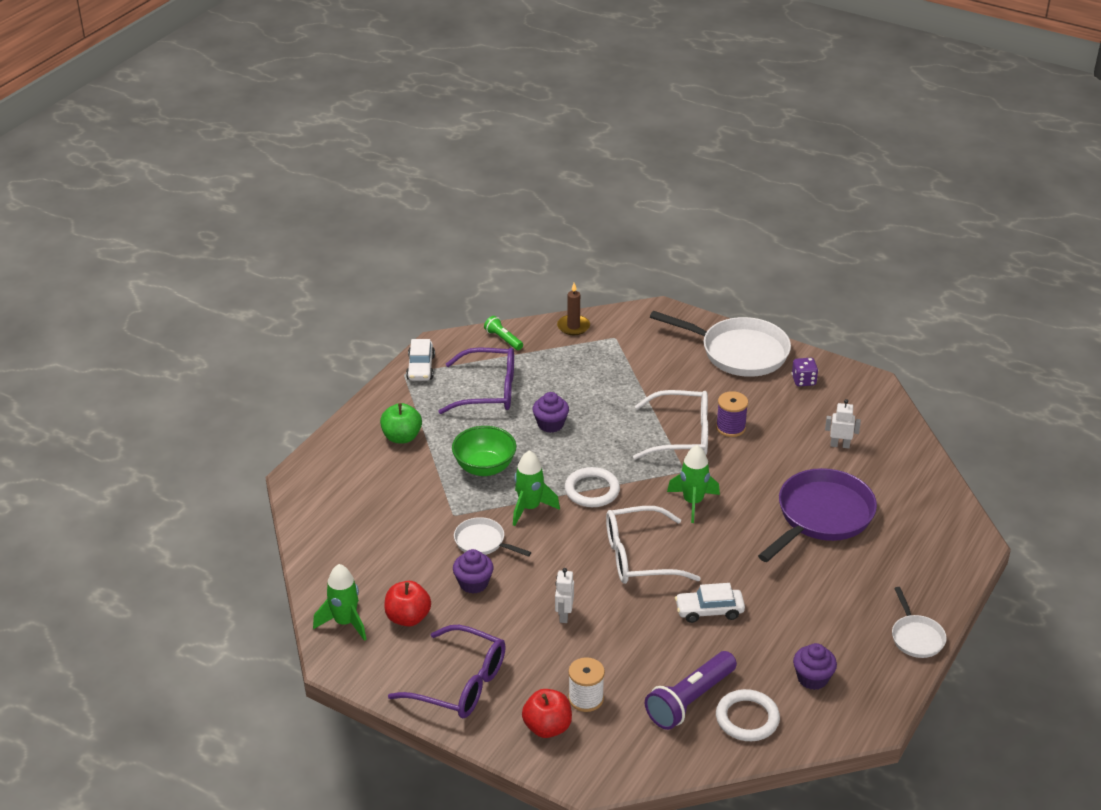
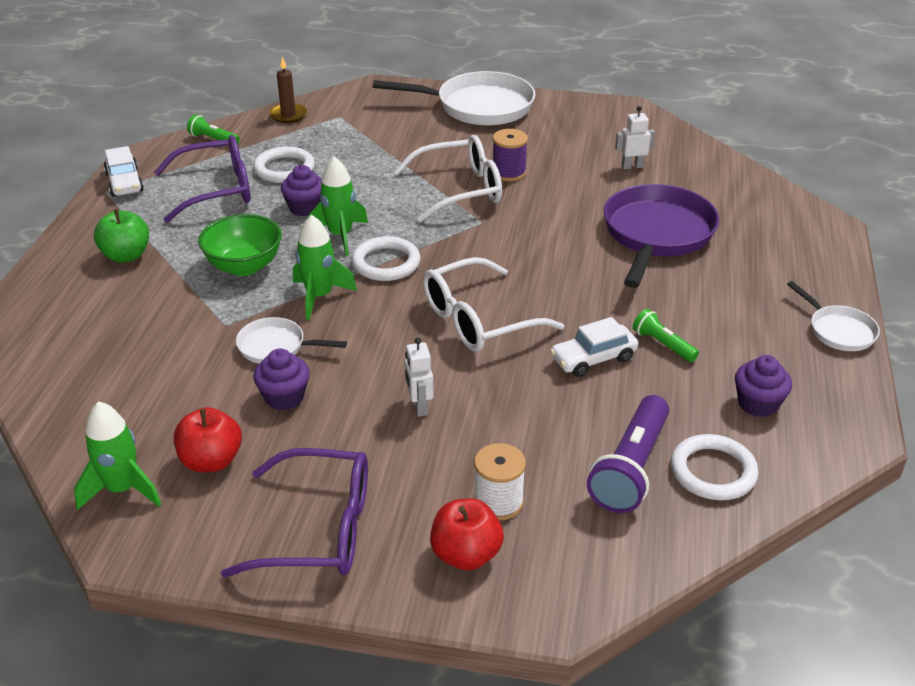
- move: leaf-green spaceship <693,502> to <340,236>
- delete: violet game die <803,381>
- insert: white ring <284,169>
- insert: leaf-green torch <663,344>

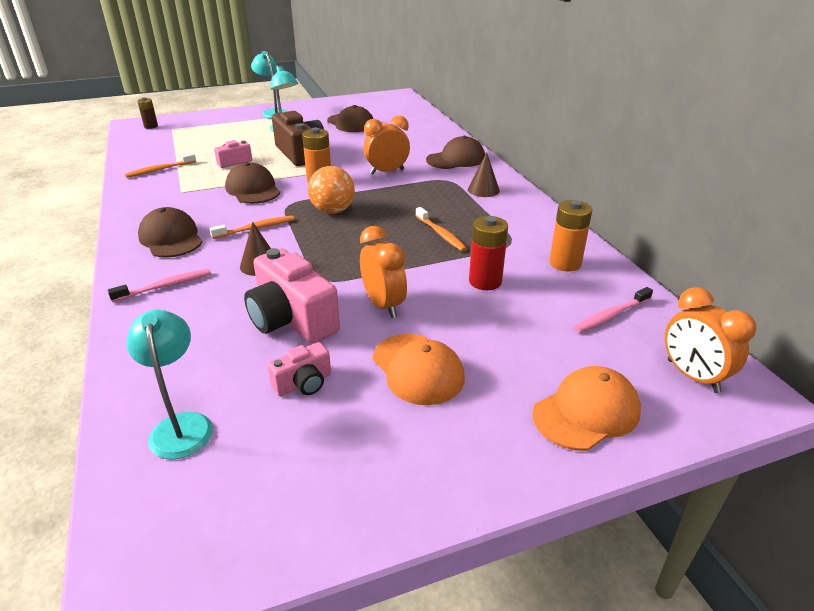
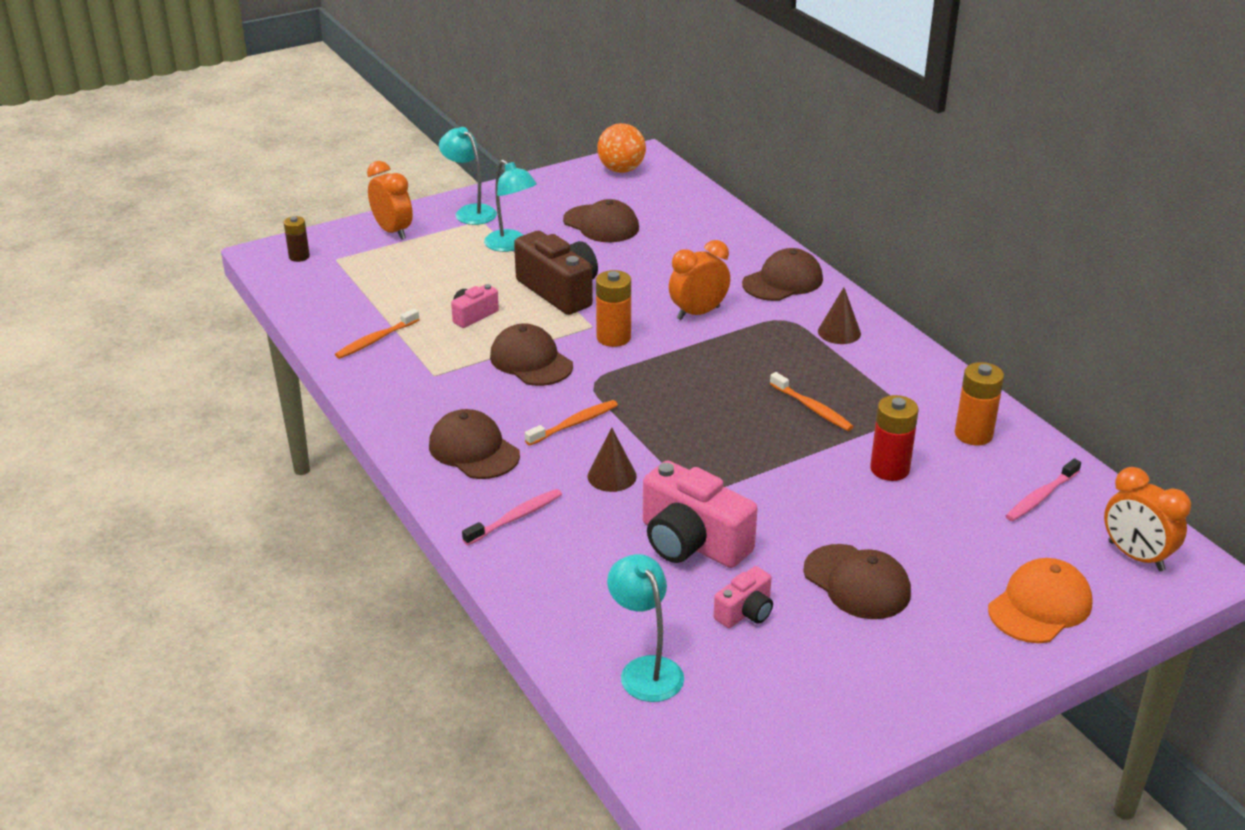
- move: orange-coloured ball <333,211> to <621,170>
- move: orange-coloured clock <383,305> to <393,231>
- recolor: orange-coloured cap <418,369> to dark brown cap <857,582>

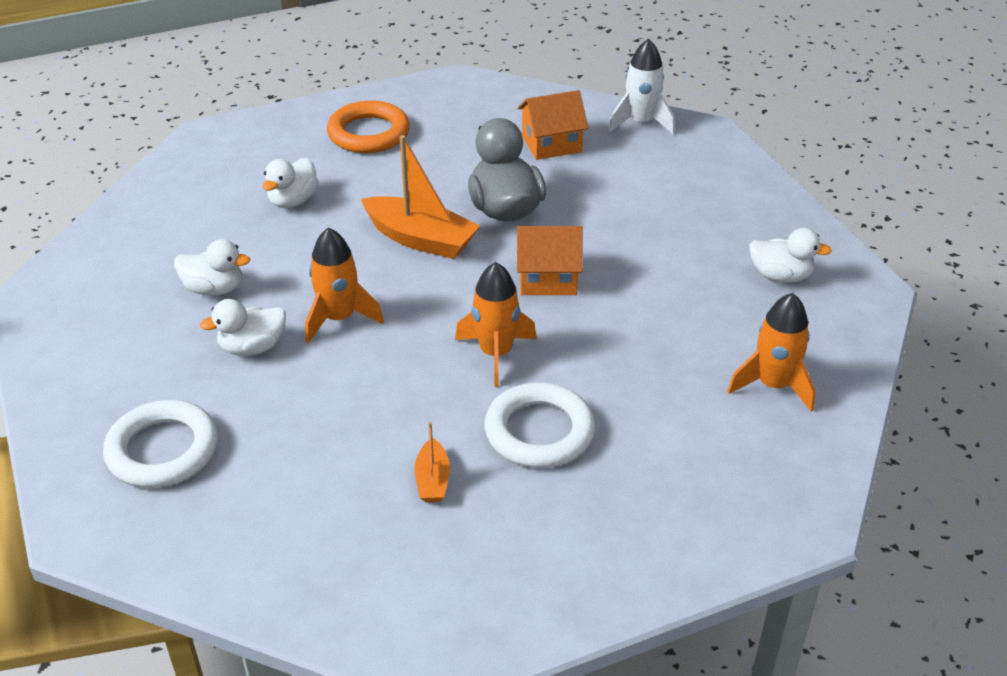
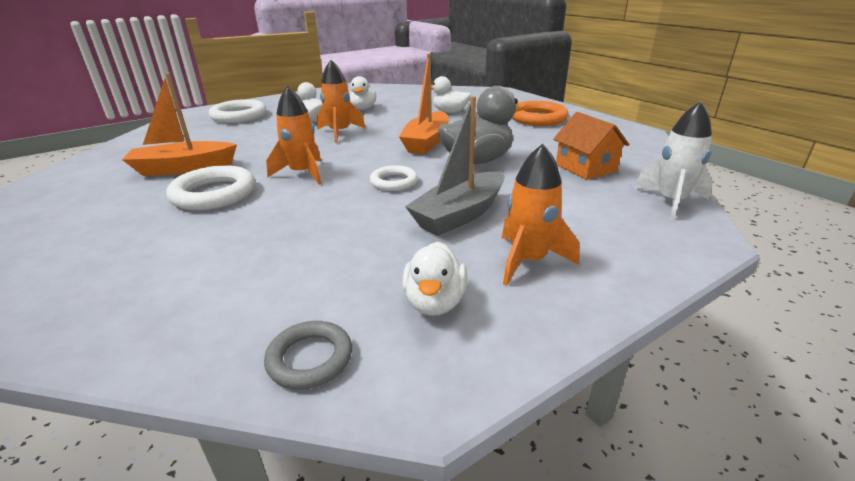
- resize: orange-coloured sailboat <432,480> = <184,168> x1.98
- replace: orange-coloured cottage <548,278> to white ring <394,182>
- move: orange-coloured spaceship <773,385> to <528,261>
- insert: ash-grey ring <310,358>
- insert: ash-grey sailboat <459,215>

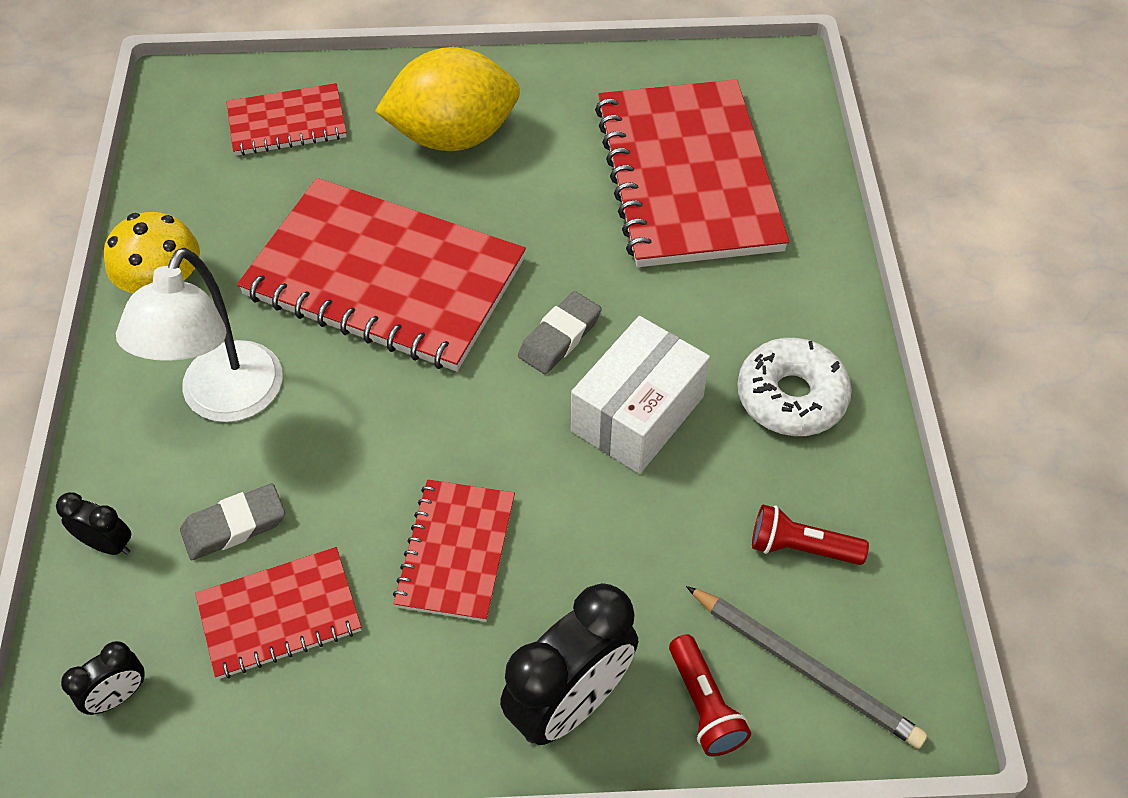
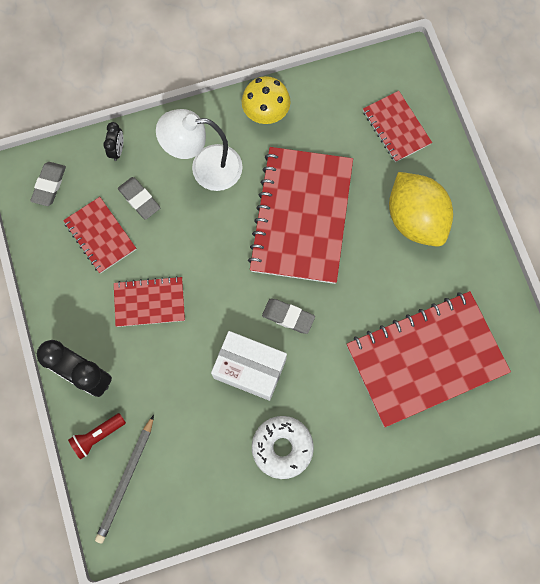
- replace: black clock <118,696> to ash-grey gum eraser <49,185>
- delete: scarlet torch <801,547>

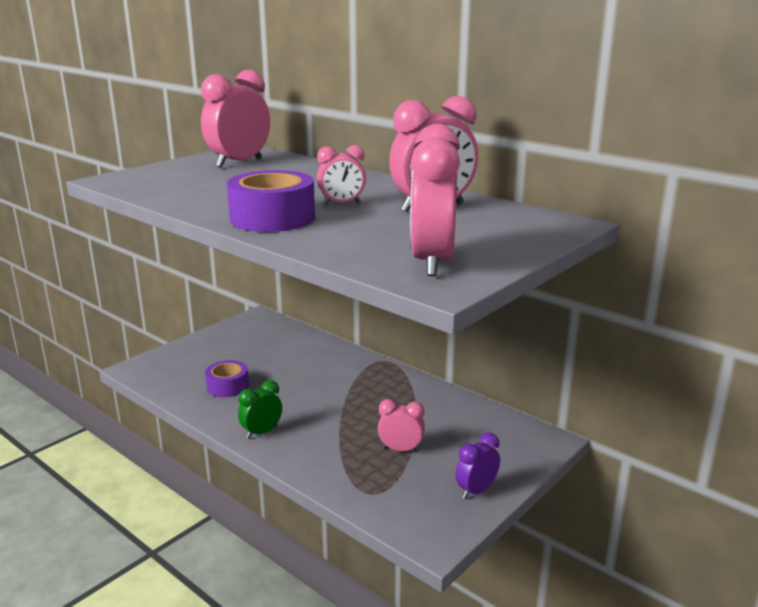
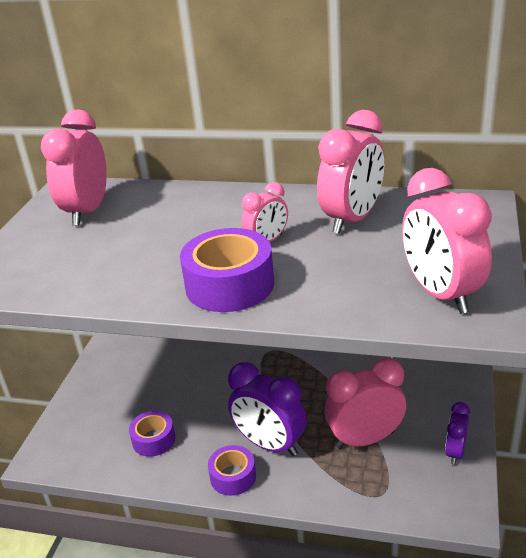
- replace: leaf-green clock <261,432> to violet sticky tape <233,476>
- resize: rosy clock <400,449> = <365,439> x1.82
- insert: violet clock <270,444>

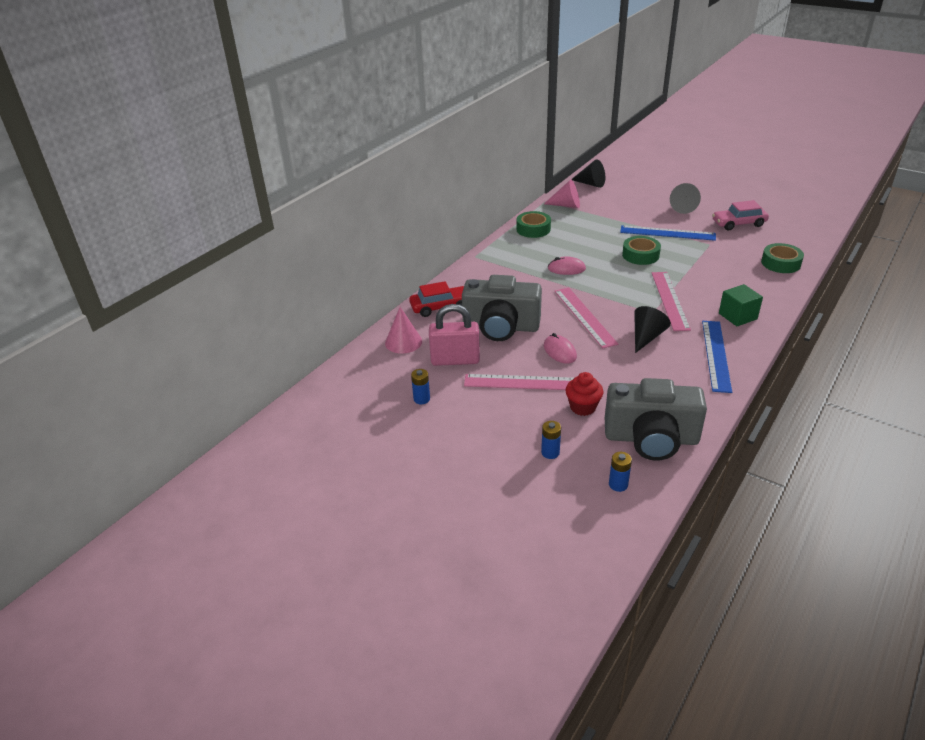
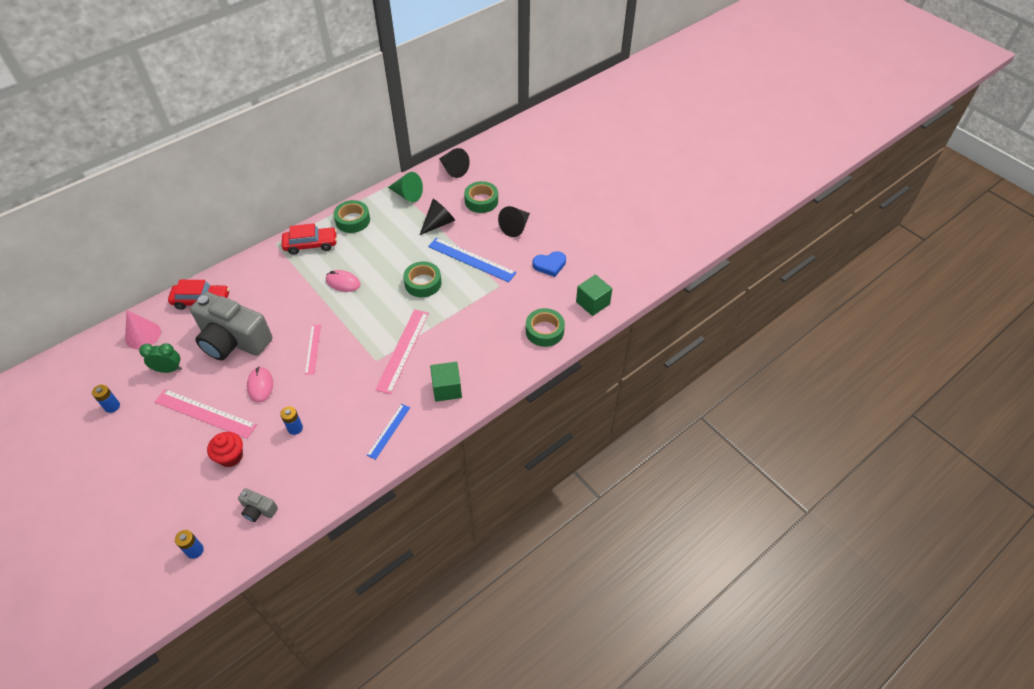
- replace: rosy lock <455,360> to leaf-green clock <169,369>
- move: cobalt AA battery <550,452> to <295,428>
- recolor: rosy cone <566,205> to leaf-green cone <407,195>
- resize: rosy straightedge <584,316> = <313,349> x0.59
- resize: ash-grey compact camera <651,438> = <258,510> x0.42
- move: black cone <646,337> to <438,223>
- resize: cobalt straightedge <716,355> = <388,431> x0.59
- replace: rosy automobile <738,224> to cobalt love heart <550,265>
- insert: scarlet automobile <311,245>
- insert: leaf-green sticky tape <481,201>
- insert: leaf-green cube <593,303>

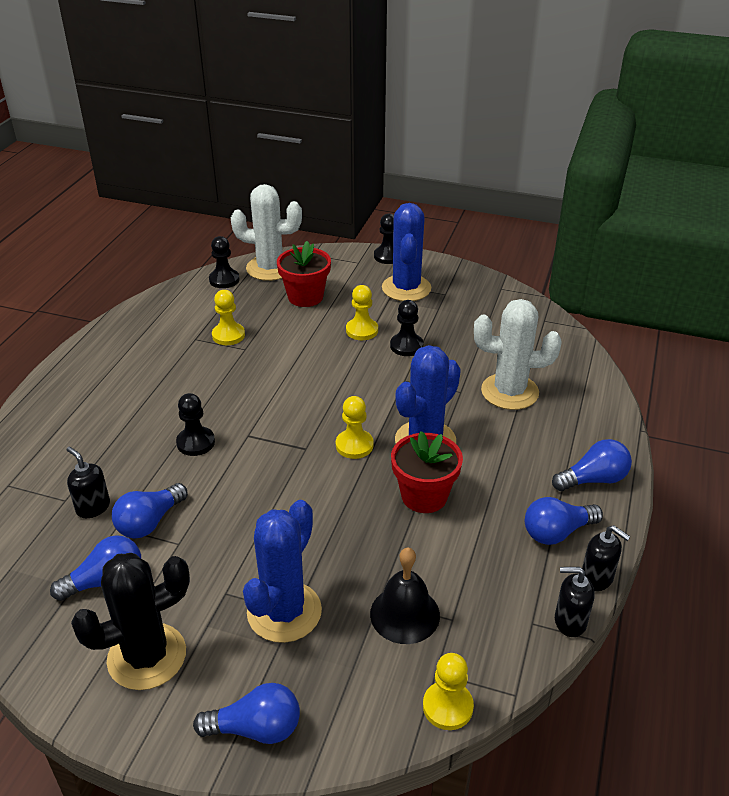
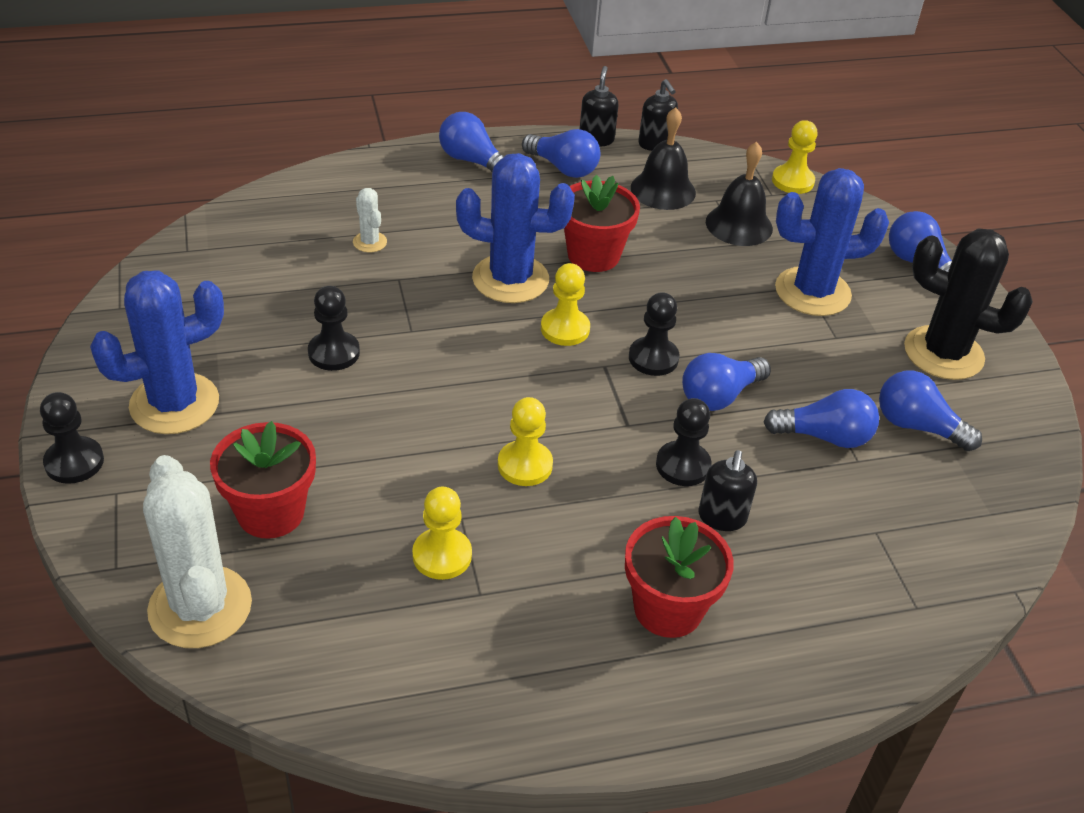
- move: black soap pump <93,507> to <722,517>
- move: black pawn <224,280> to <653,358>
- move: golden pawn <362,330> to <525,465>
- resize: white saguaro cactus <509,392> = <370,242> x0.45
- insert: scarlet potted plant <668,609>
- insert: black hand bell <663,190>
- insert: cobalt light bulb <719,396>

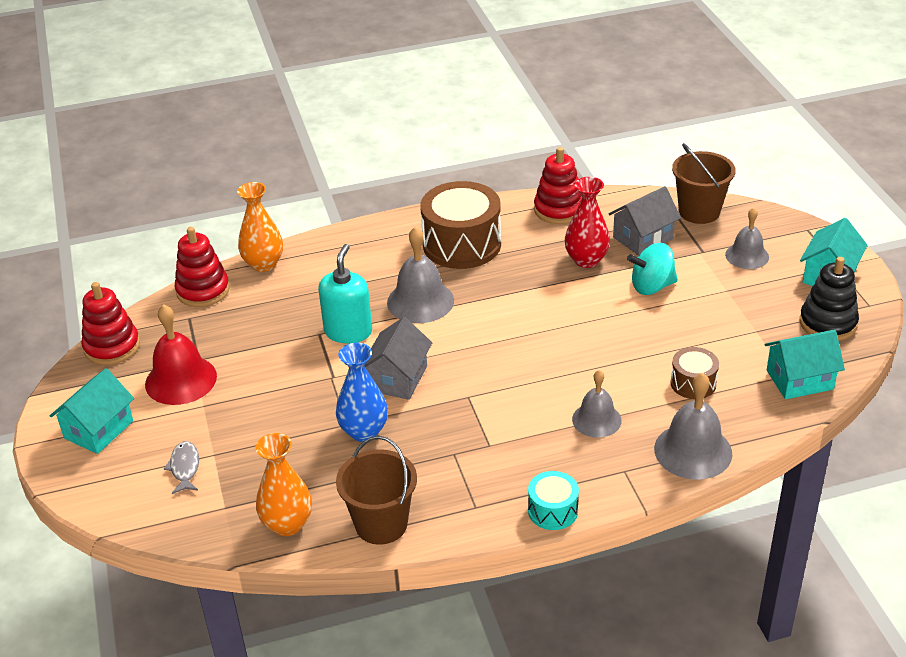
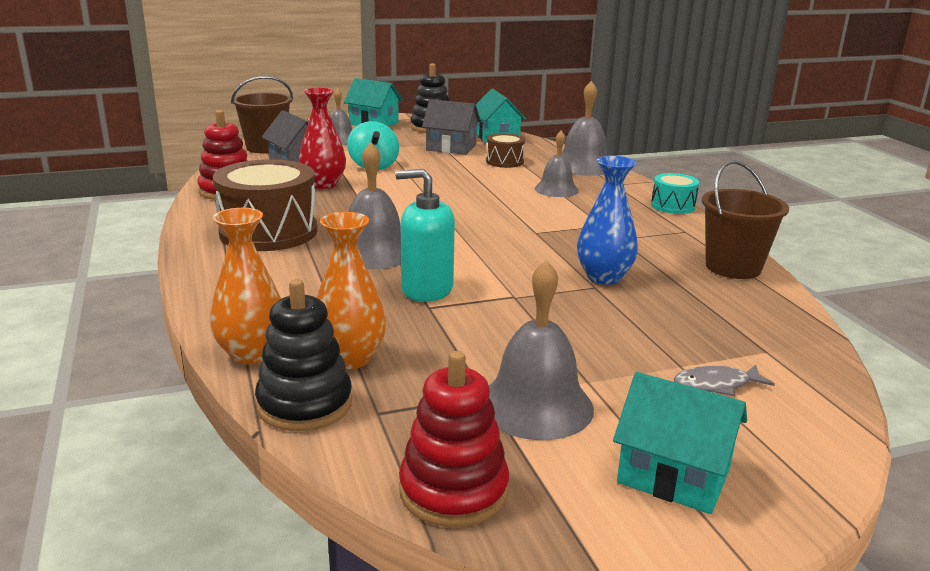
- recolor: scarlet hand bell <181,380> to ash-grey hand bell <535,405>
- recolor: scarlet stacking rings <203,290> to black stacking rings <304,404>
- move: orange-coloured tall vase <287,524> to <350,358>
- move: ash-grey cottage <398,378> to <451,148>

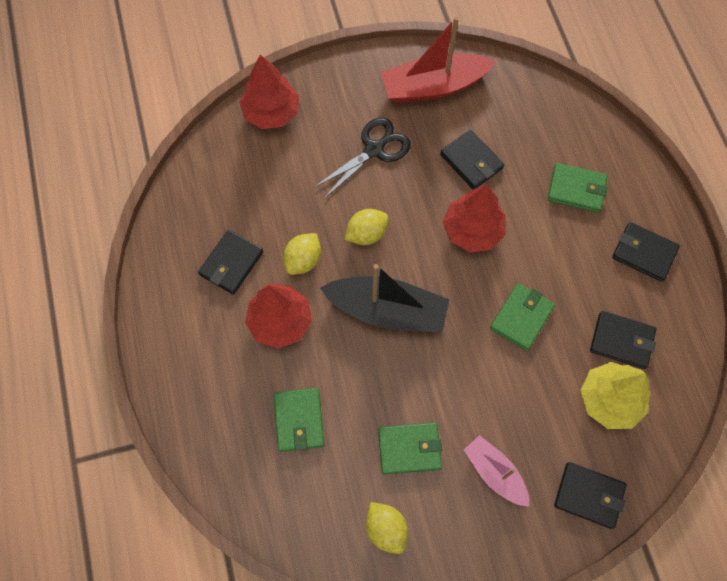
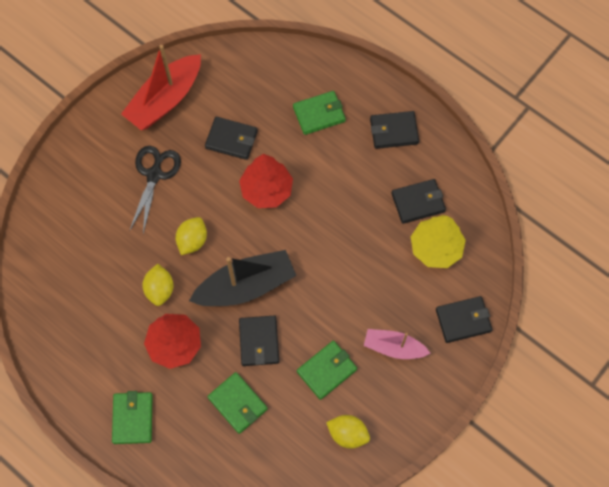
- move: black wallet <231,263> to <259,341>
- delete: scarlet toy tree <271,112>
- move: leaf-green wallet <521,317> to <133,418>

